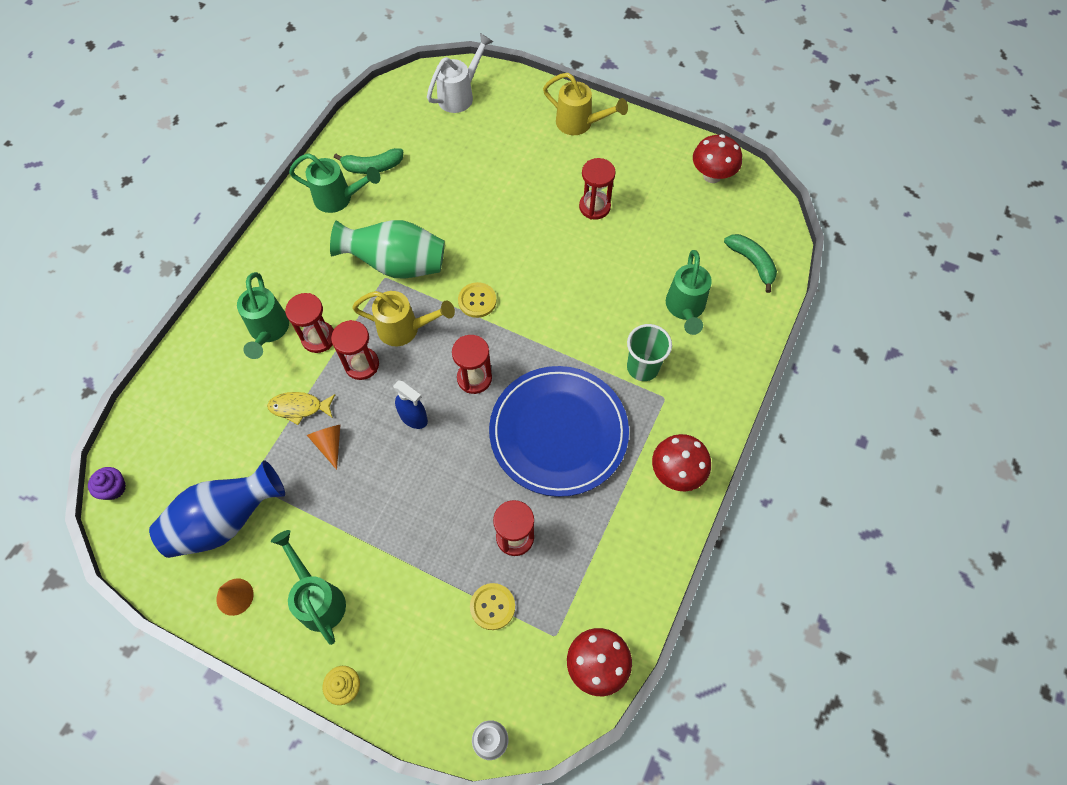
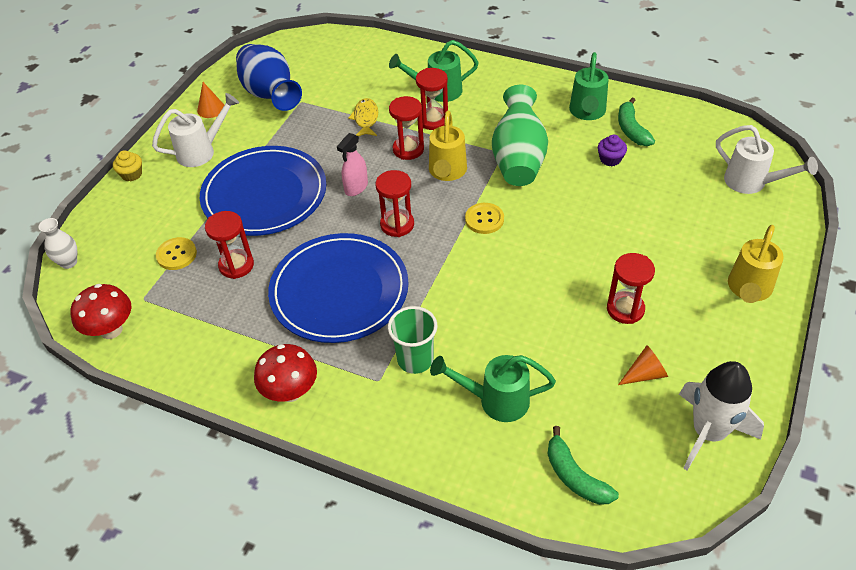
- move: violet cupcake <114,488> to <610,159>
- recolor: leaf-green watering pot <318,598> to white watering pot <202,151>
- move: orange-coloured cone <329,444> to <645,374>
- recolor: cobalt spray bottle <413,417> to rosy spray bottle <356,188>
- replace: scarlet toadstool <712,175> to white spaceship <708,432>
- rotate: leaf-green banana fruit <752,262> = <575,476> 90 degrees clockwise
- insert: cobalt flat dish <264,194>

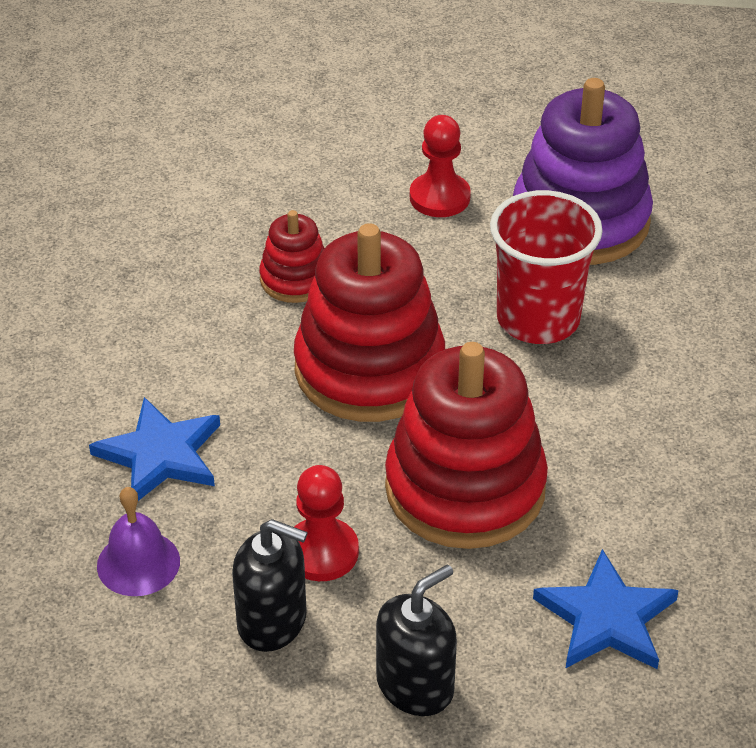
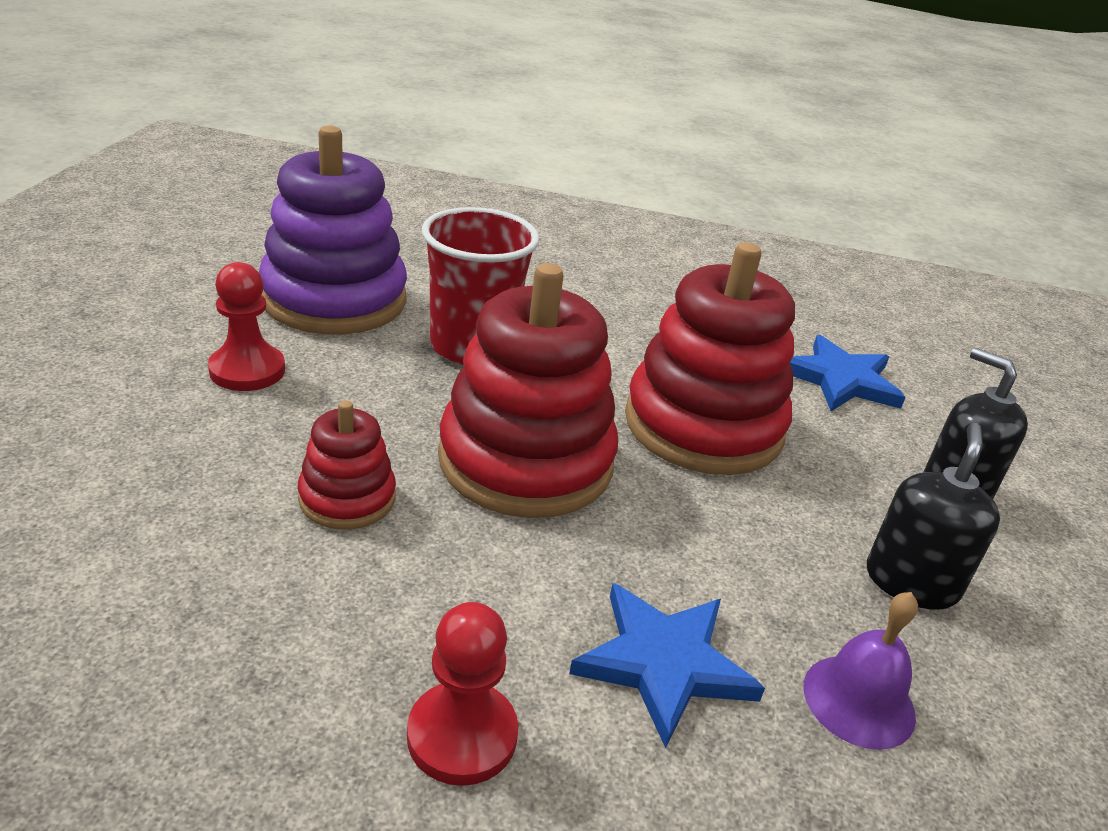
- move: scarlet pawn <321,552> to <462,735>

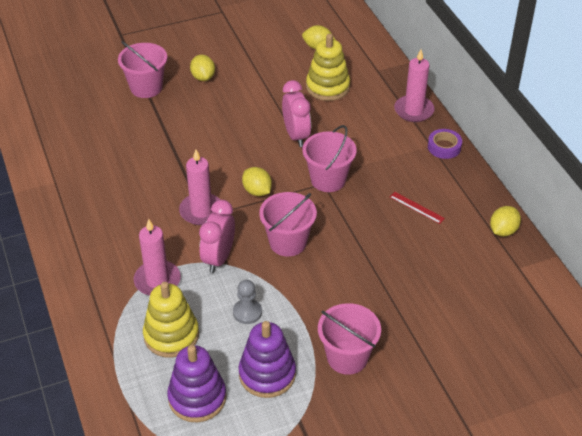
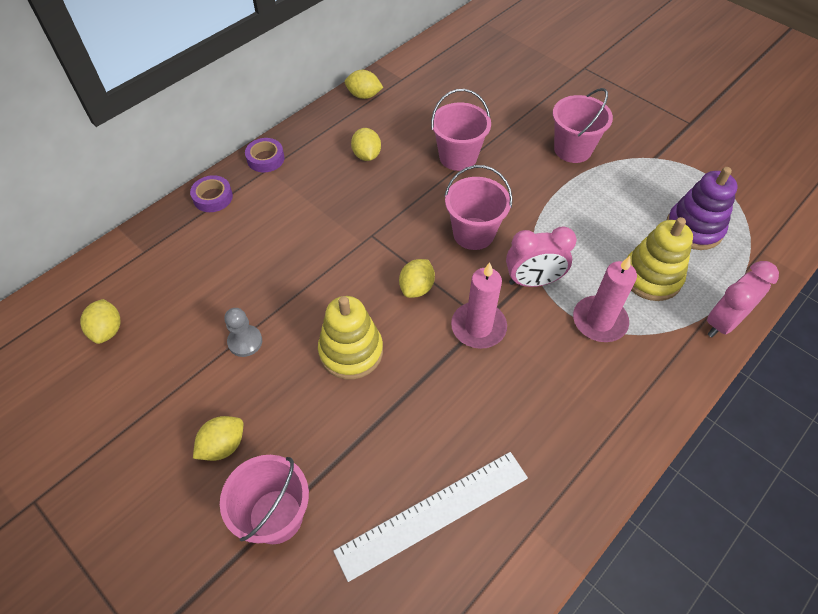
- move: ash-grey pawn <247,312> to <245,342>
- delete: violet stacking rings <267,374>
- move: rosy clock <296,135> to <722,322>
- move: rosy pail <328,179> to <458,157>
- move: golden stacking rings <327,87> to <351,351>
- replace: scarlet straightedge <416,207> to golden toy lemon <366,155>
- replace: rosy wax candle <414,110> to violet sticky tape <213,197>
- insert: white straightedge <433,513>

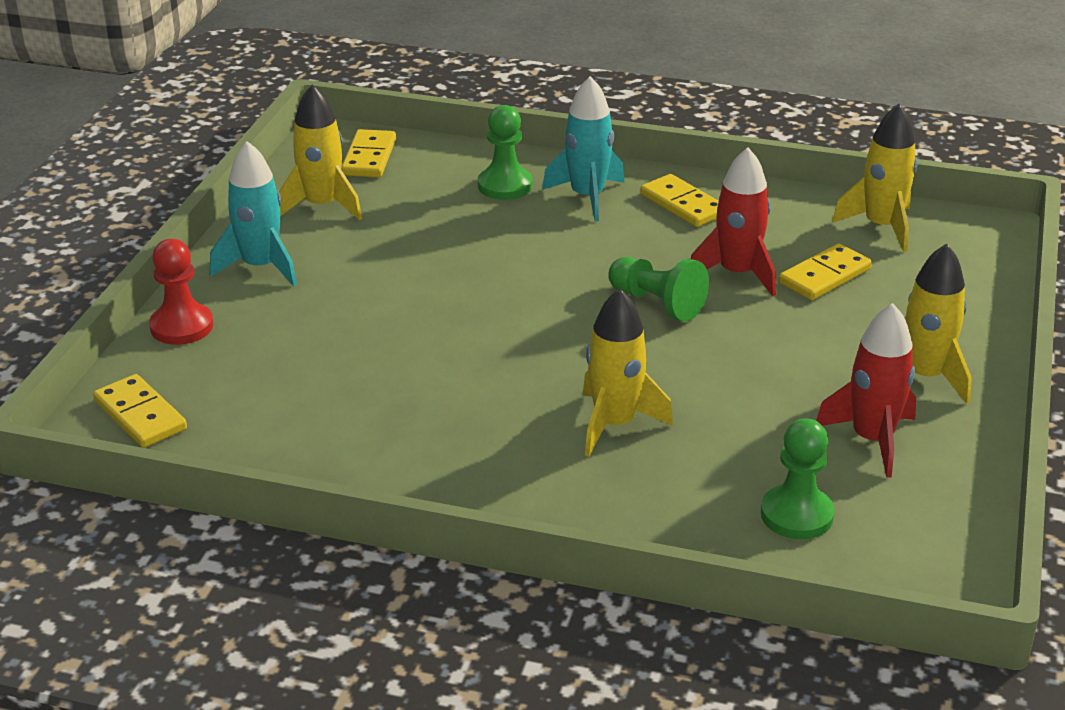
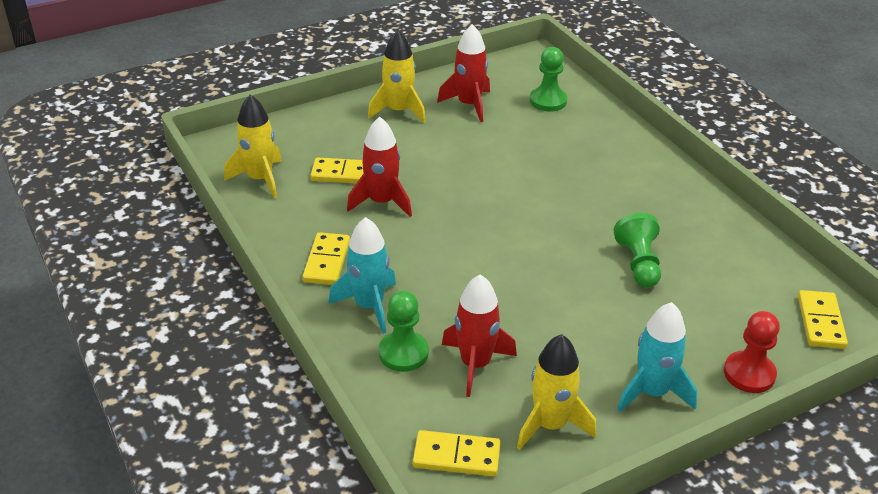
- rotate: golden domino piece <369,157> = <456,456> 45 degrees clockwise
- delete: golden spaceship <614,424>
- move: leaf-green pawn <657,303> to <638,264>
- insert: scarlet spaceship <475,364>

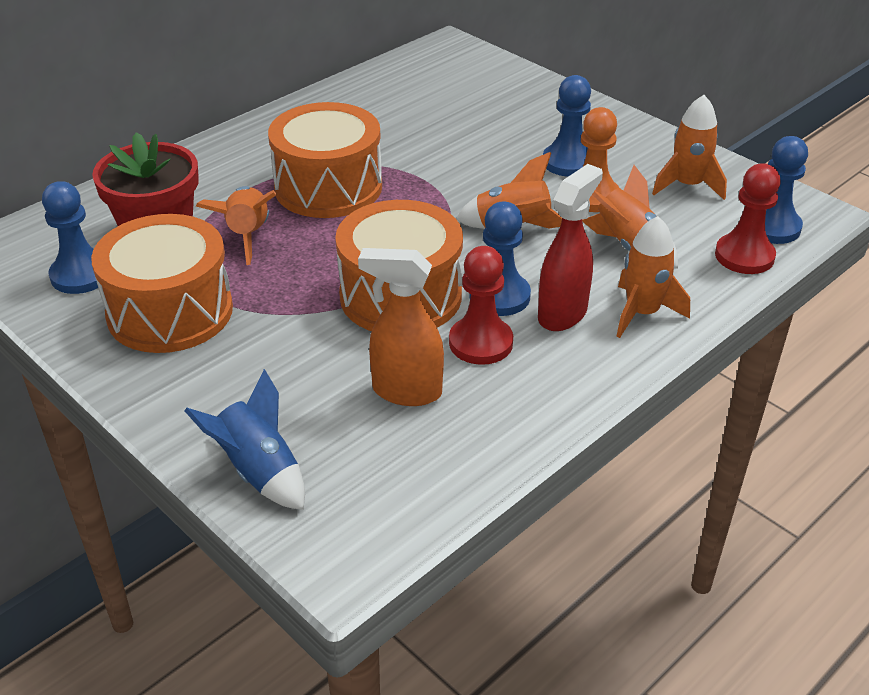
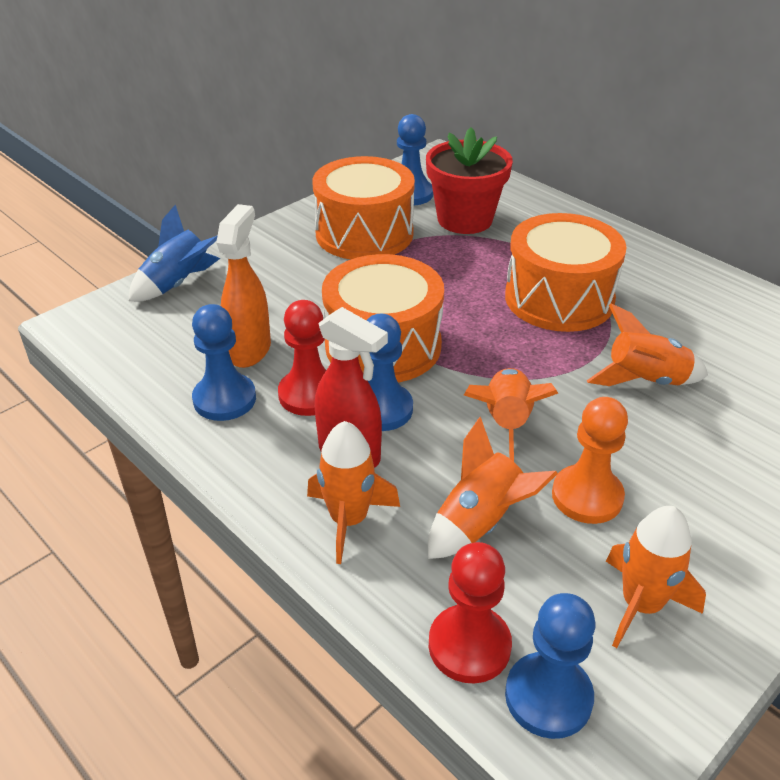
- move: orange-coloured spaceship <247,235> to <645,380>
- move: cobalt pawn <568,162> to <224,399>

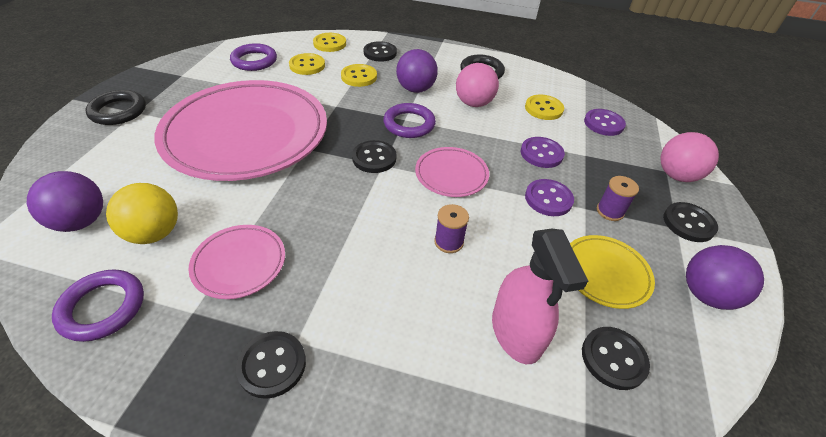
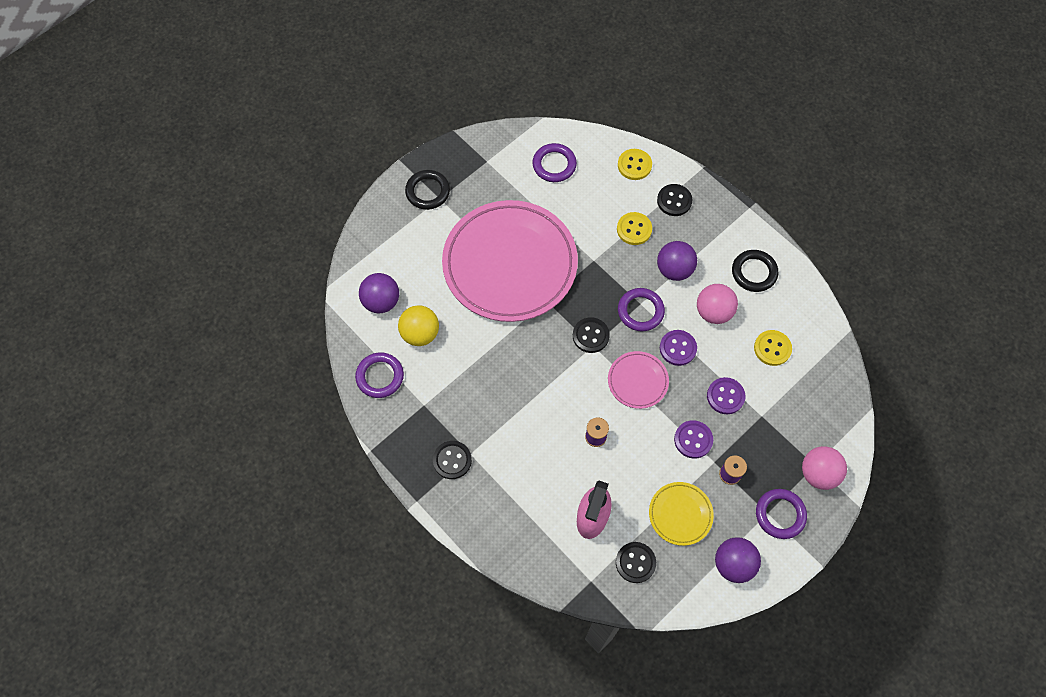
- delete: rosy flat dish <239,263>
- delete: golden button <307,65>
- move: violet button <603,124> to <678,348>
- replace: black button <688,223> to violet ring <780,514>

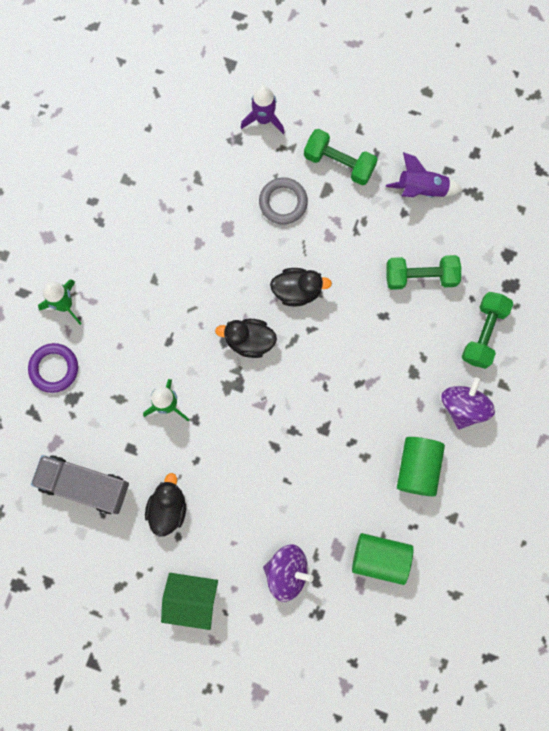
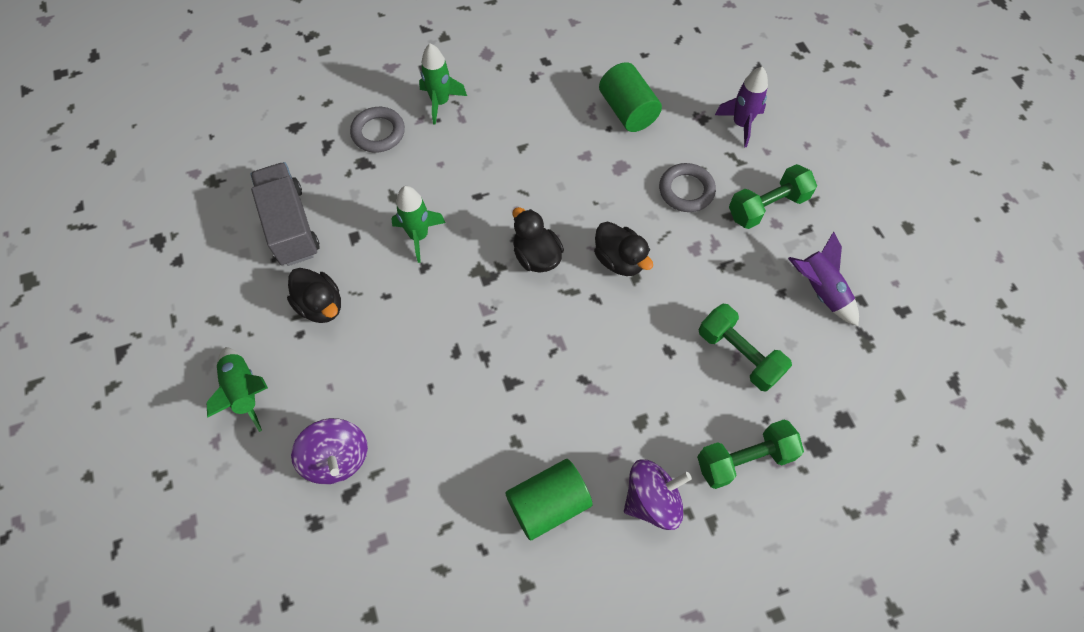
- recolor: violet ring <54,368> to ash-grey ring <378,132>
- rotate: black duck <168,508> = <321,305> 75 degrees clockwise
- replace: leaf-green cottage <192,599> to leaf-green spaceship <244,391>
- rotate: leaf-green free weight <339,163> = <767,206> 75 degrees clockwise
- move: leaf-green cylinder shape <380,558> to <627,111>

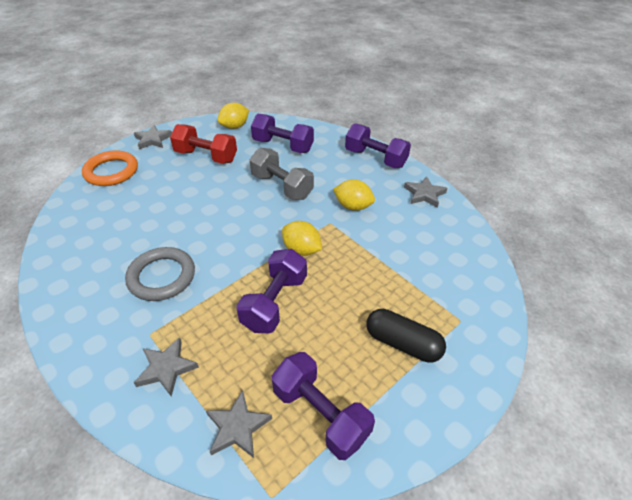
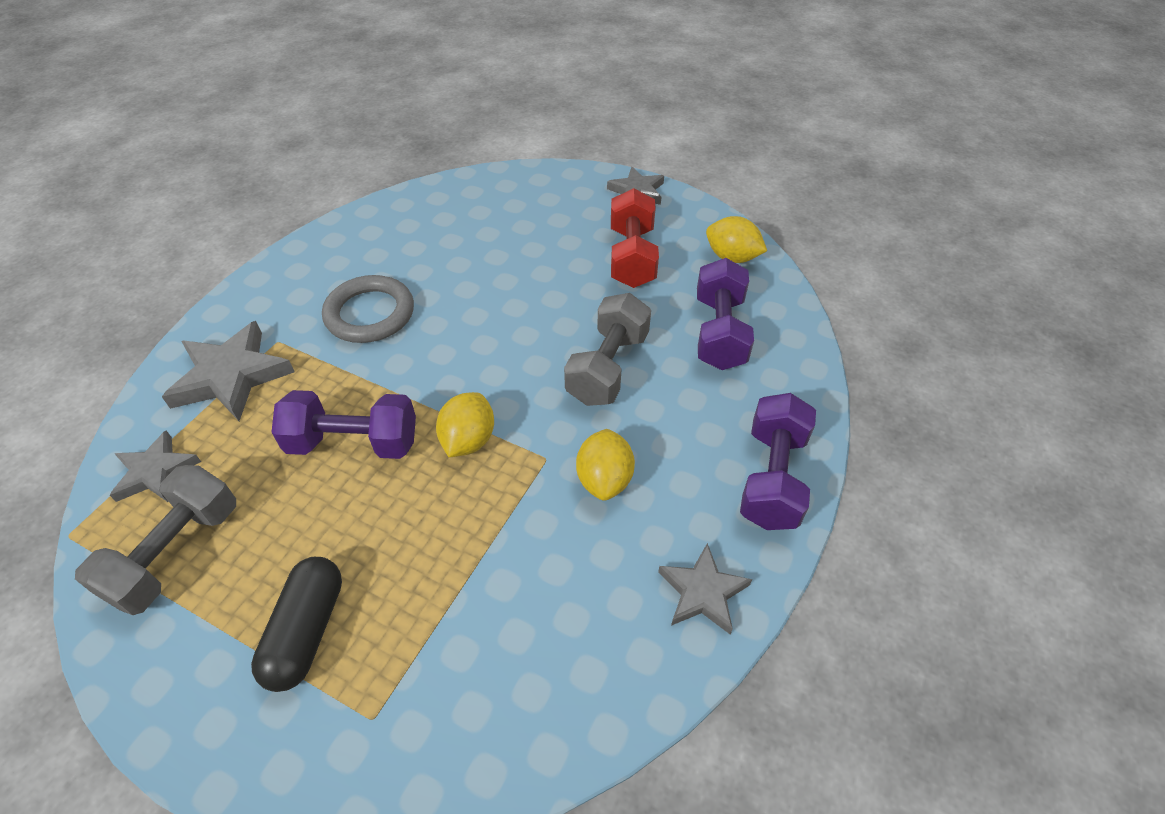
- delete: orange-coloured ring <111,171>
- resize: ash-grey star shape <166,368> = <231,376> x1.60
- recolor: violet free weight <320,414> to ash-grey free weight <176,553>

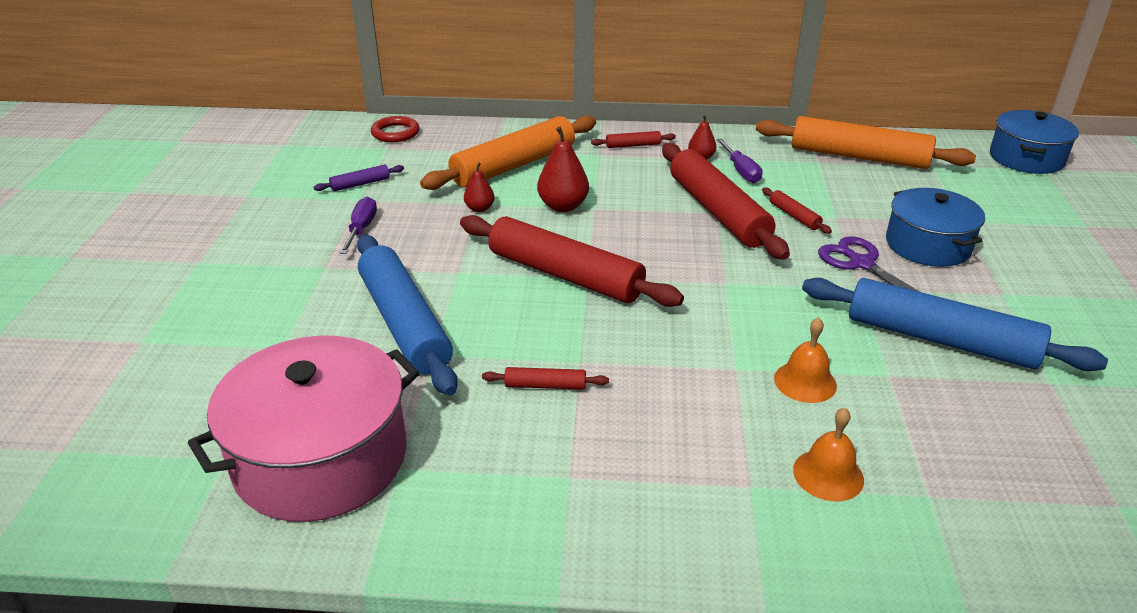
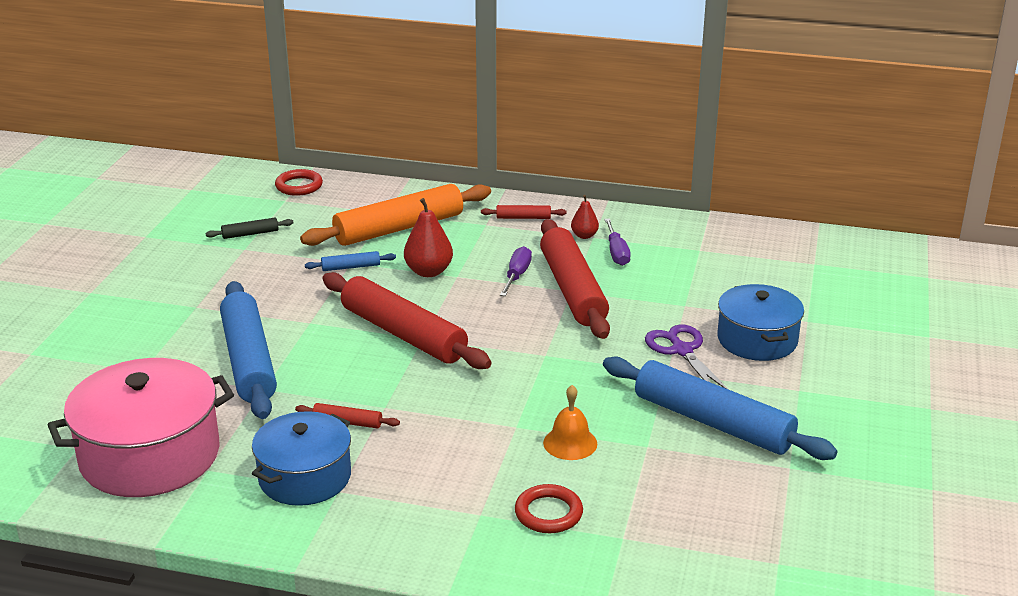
- recolor: violet rolling pin <360,184> to black rolling pin <250,234>
- move: violet screwdriver <361,229> to <517,276>
- replace: scarlet pear <479,209> to cobalt rolling pin <350,267>
- delete: orange-coloured rolling pin <858,157>
- delete: scarlet rolling pin <794,216>
- replace: orange-coloured hand bell <828,474> to scarlet ring <548,513>
- move: cobalt cooking pot <1026,158> to <305,477>

